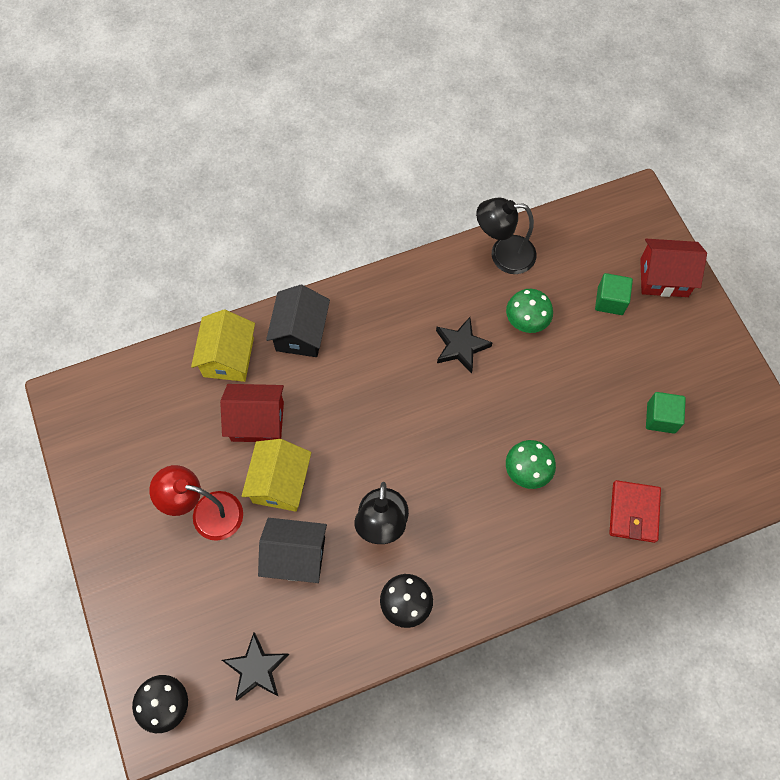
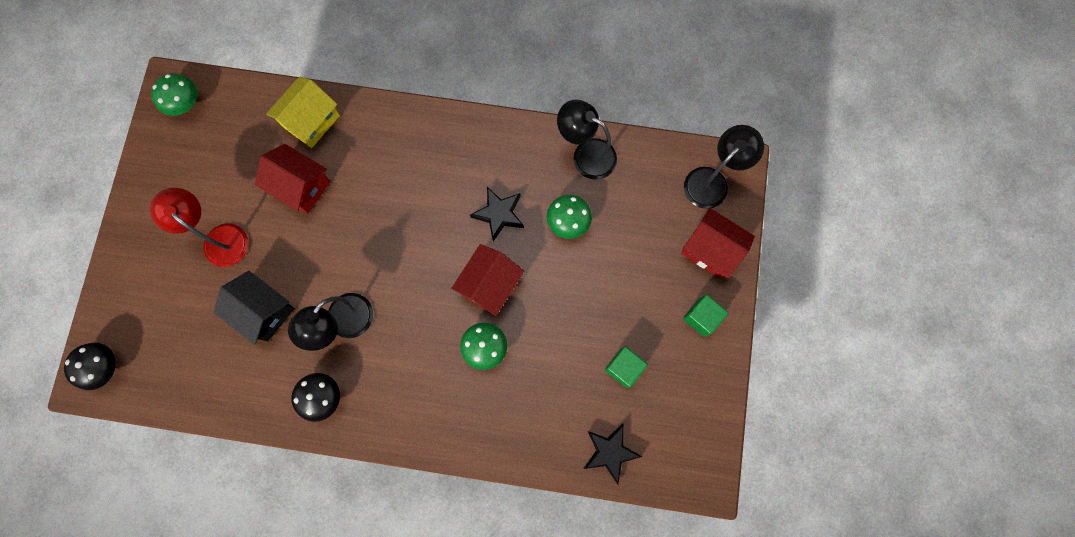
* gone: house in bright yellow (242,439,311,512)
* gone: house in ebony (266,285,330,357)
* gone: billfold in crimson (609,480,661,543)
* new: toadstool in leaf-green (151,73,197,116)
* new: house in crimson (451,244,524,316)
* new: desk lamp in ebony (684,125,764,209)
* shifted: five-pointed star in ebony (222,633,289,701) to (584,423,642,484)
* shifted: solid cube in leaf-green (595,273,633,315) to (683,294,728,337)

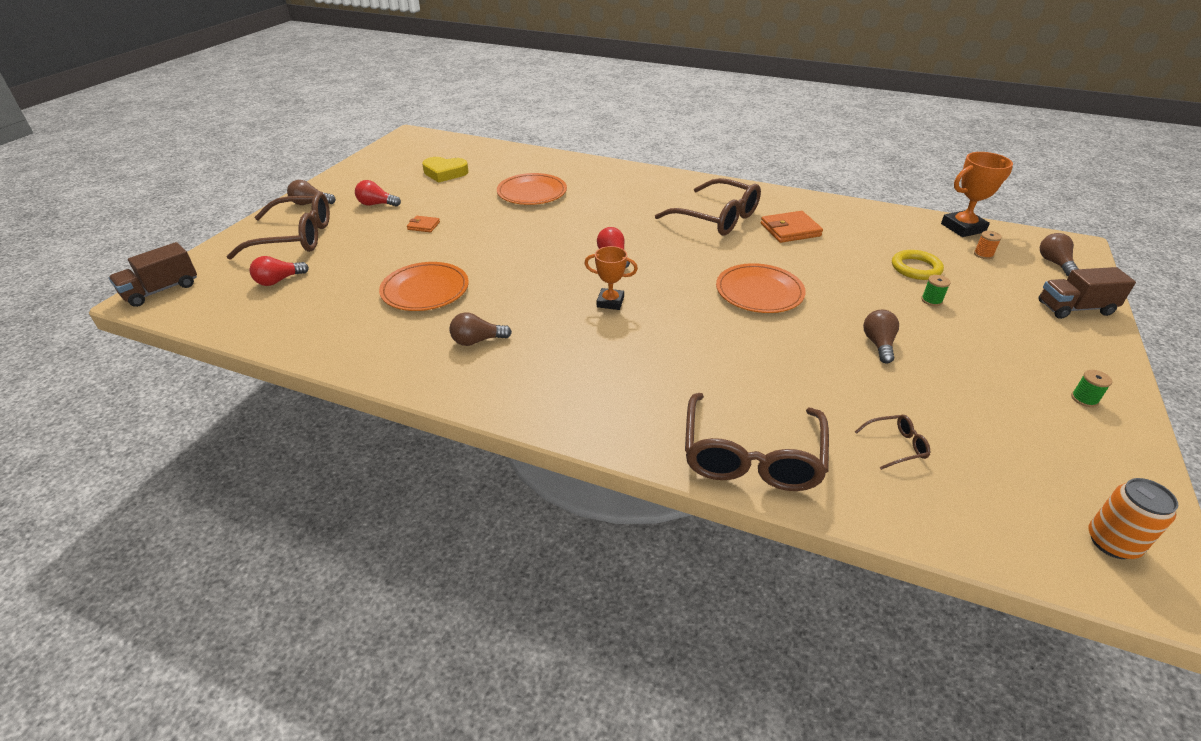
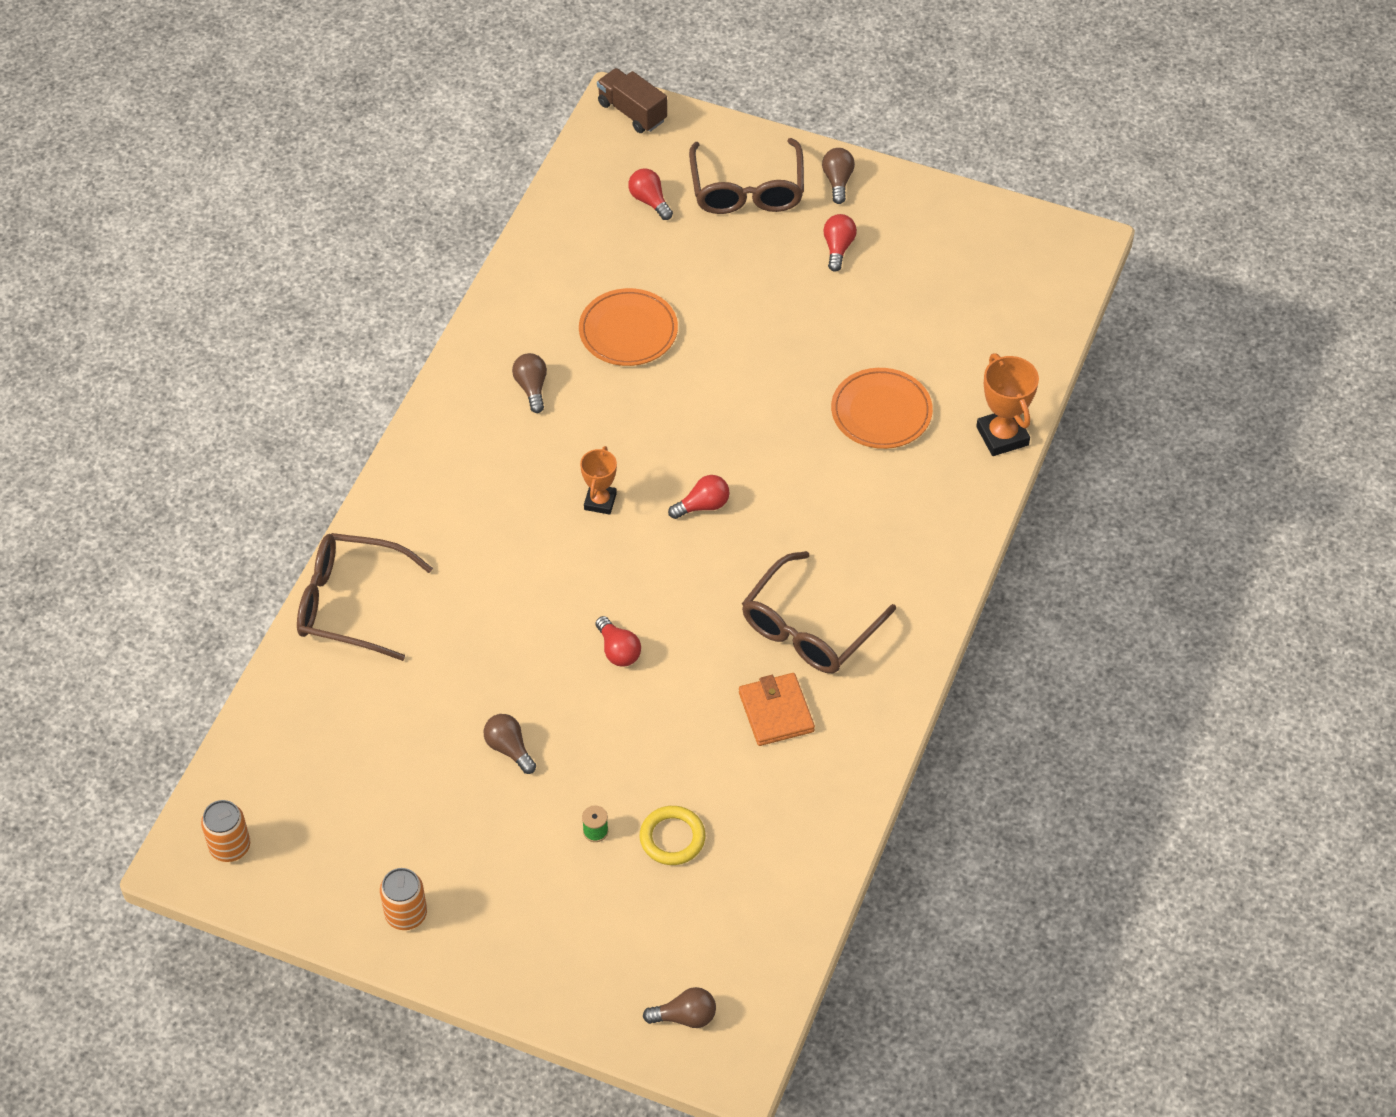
* gone: billfold in orange (407,216,440,232)
* gone: heart in bright yellow (422,157,469,183)
* gone: eyeglasses in brown (855,415,930,470)
* gone: spool in orange (974,231,1002,259)
* gone: truck in brown (1038,267,1136,319)
* shifted: prize cup in orange (941,152,1013,237) to (976,353,1039,456)
* swapped: flat dish in orange (716,263,806,313) to light bulb in crimson (596,616,641,666)
* swapped: spool in leaf-green (1071,370,1112,407) to soda can in orange (380,868,427,930)
* rotated: light bulb in brown (863,310,899,363) = (484,714,536,774) 135 degrees counterclockwise

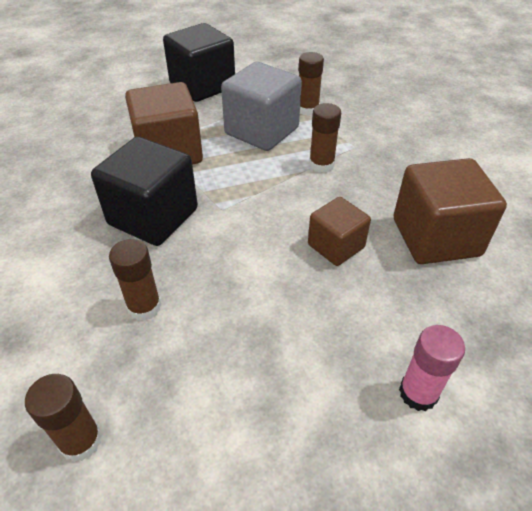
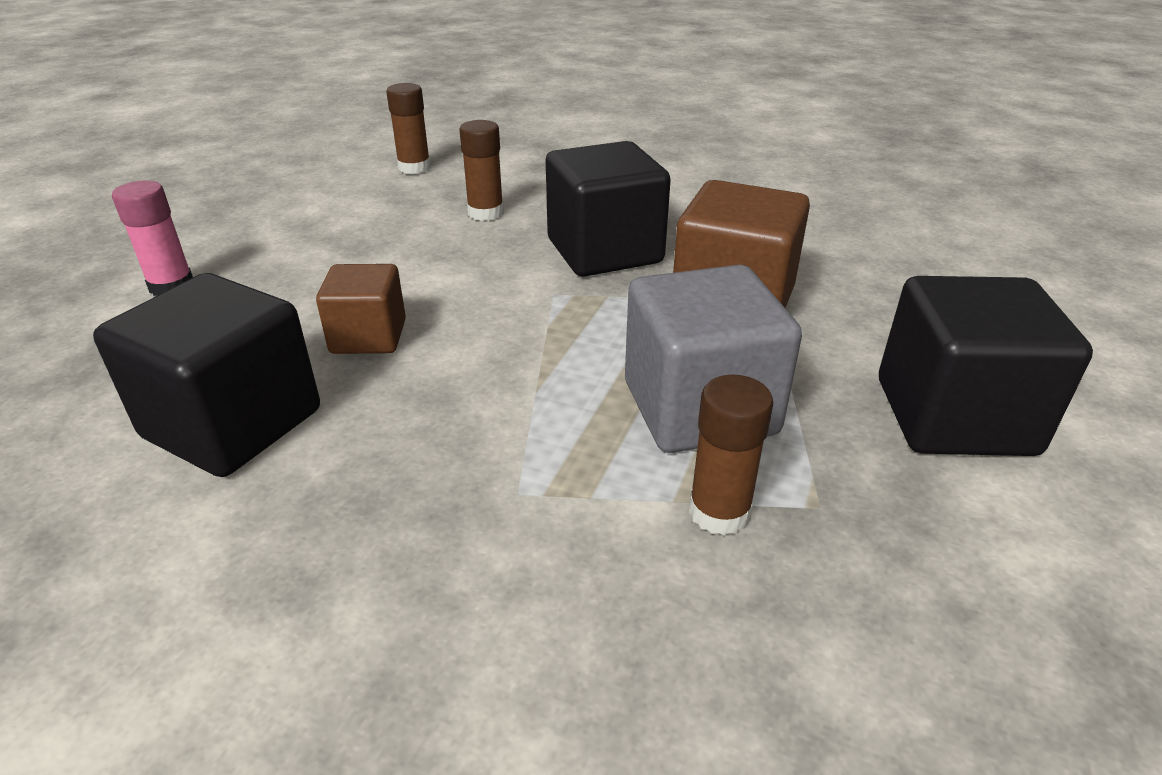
* gone: glue stick in brown (309,103,341,173)
* repainted: solid cube in brown (394,158,507,264) to solid cube in ebony (93,273,320,477)

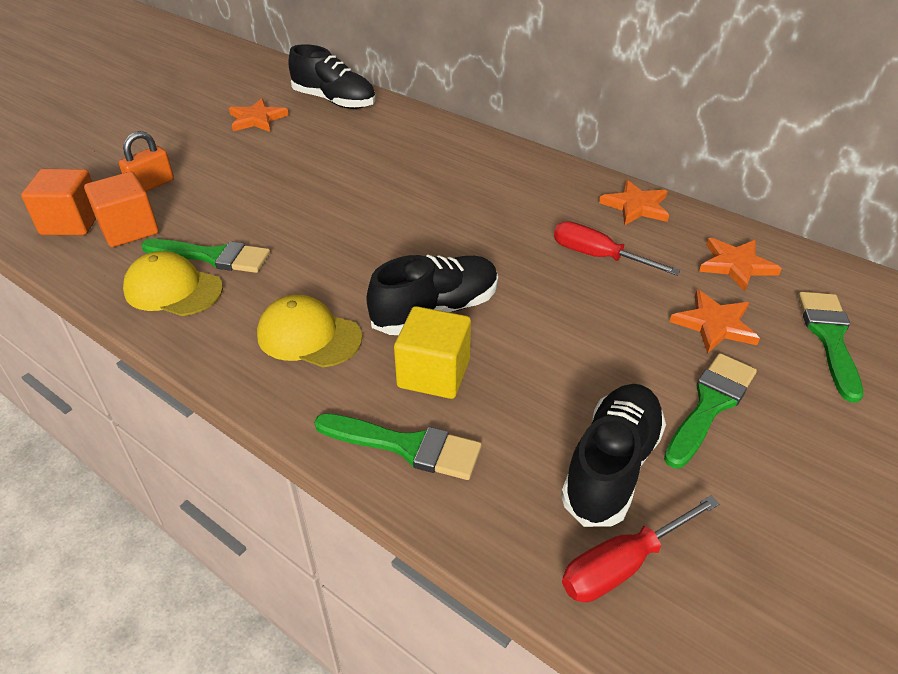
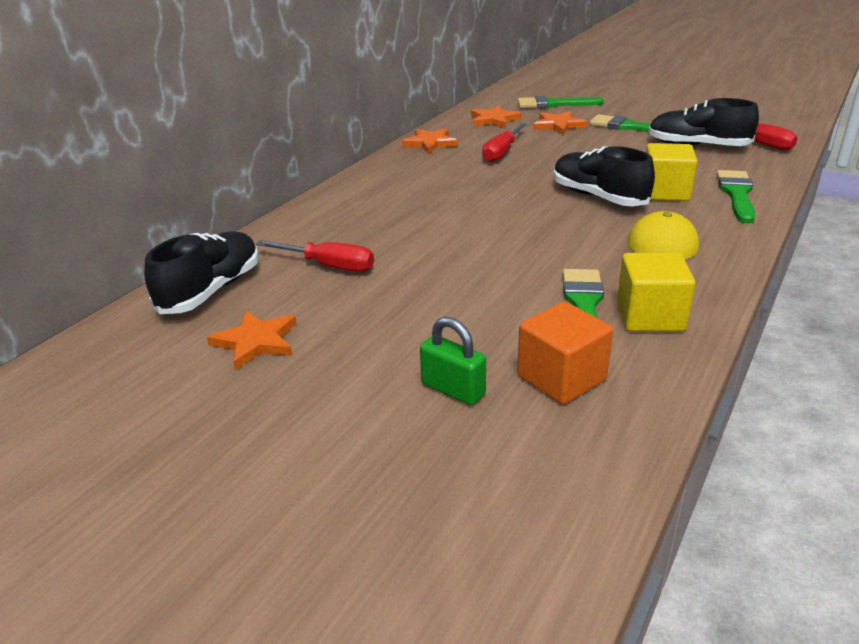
* gone: solid cube in orange (21,169,96,235)
* new: flat screwdriver in crimson (256,240,374,272)
* swapped: cap in bright yellow (123,251,223,316) to solid cube in bright yellow (617,252,695,332)
* repainted: lock in orange (119,131,174,192) to lock in leaf-green (420,317,486,405)

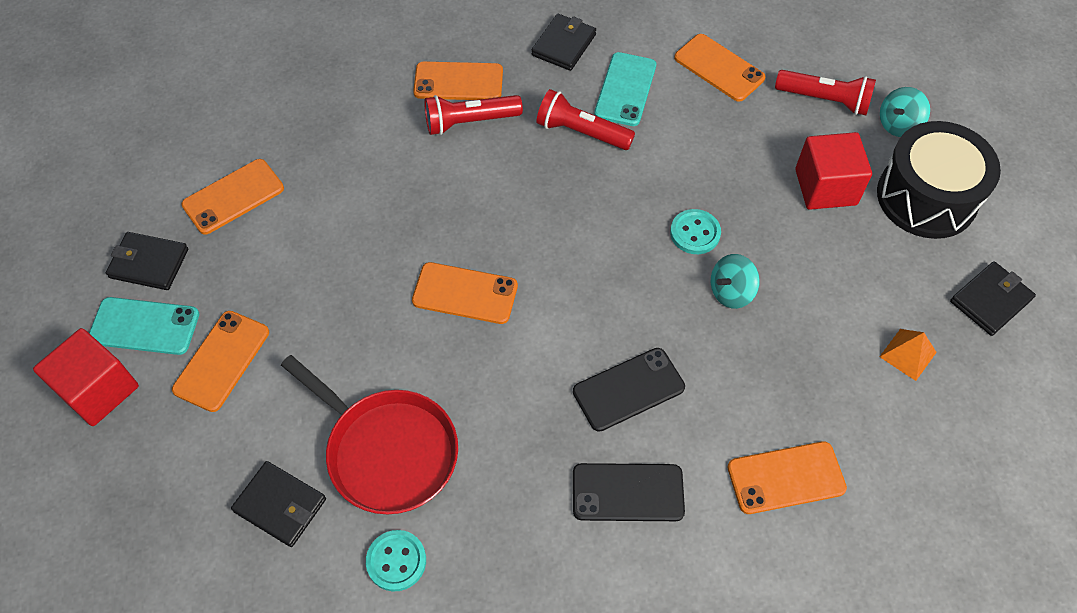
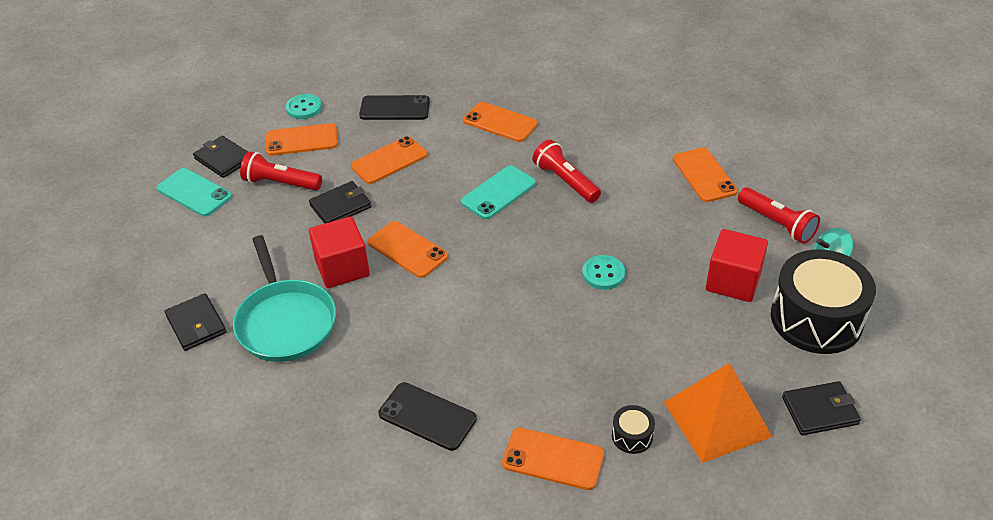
* gone: toy top in teal (711,254,760,309)
* new: toy drum in ebony (612,405,655,454)
* shifted: solid cube in crimson (33,328,139,426) to (309,217,370,288)
* shifted: smartphone in orange (172,311,269,412) to (351,136,427,184)
* shifted: button in teal (366,530,426,591) to (286,94,322,119)
* shifted: torch in crimson (424,95,523,135) to (240,152,322,191)
* shifted: billfold in ebony (532,14,596,71) to (309,181,371,224)
* shifted: smartphone in ebony (573,348,685,432) to (359,95,430,120)
* shifted: smartphone in teal (594,52,656,126) to (461,165,536,219)
* repainted: frying pan in crimson (281,355,458,514) to frying pan in teal (233,235,336,362)
* scaled: pyramid shape in orange (879,329,937,381) = (664,363,773,463) x2.09

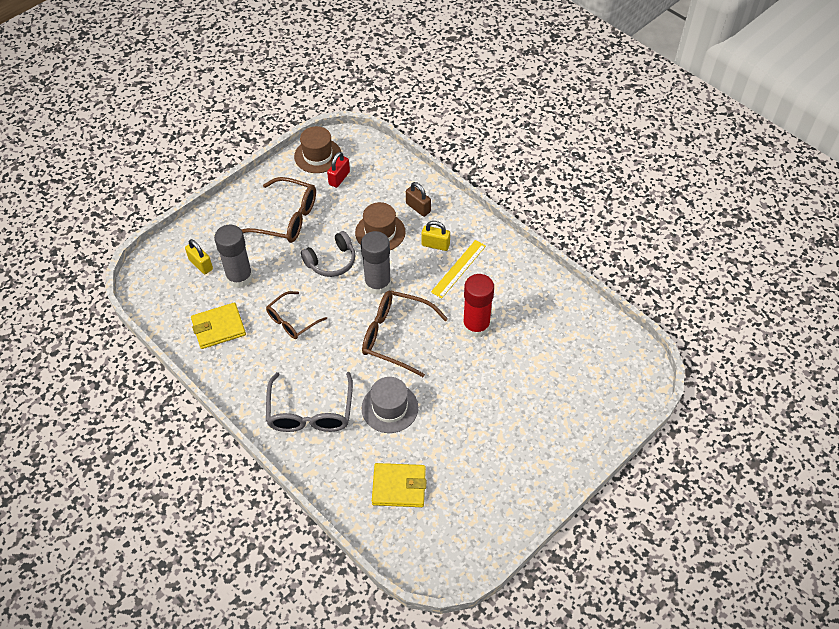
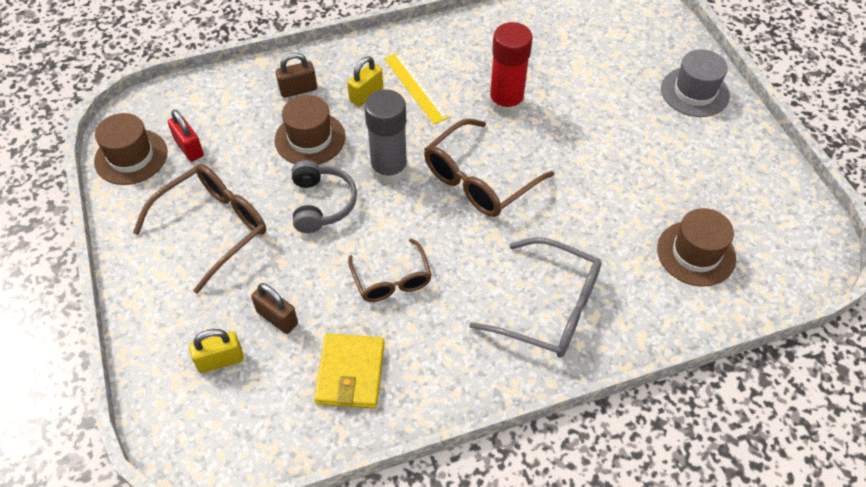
* shifted: top hat in gray (362,377,418,433) to (661,49,730,117)
* swapped: glue stick in gray (214,224,253,288) to lock in brown (251,283,298,334)
* swapped: billfold in bright yellow (372,463,426,507) to top hat in brown (657,208,736,287)

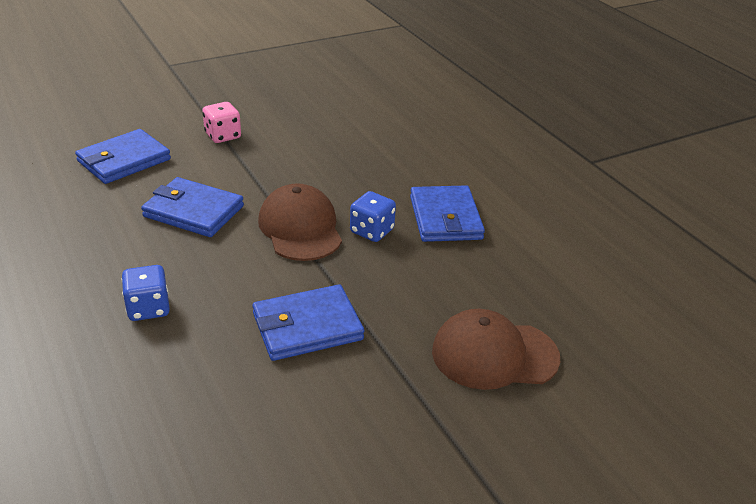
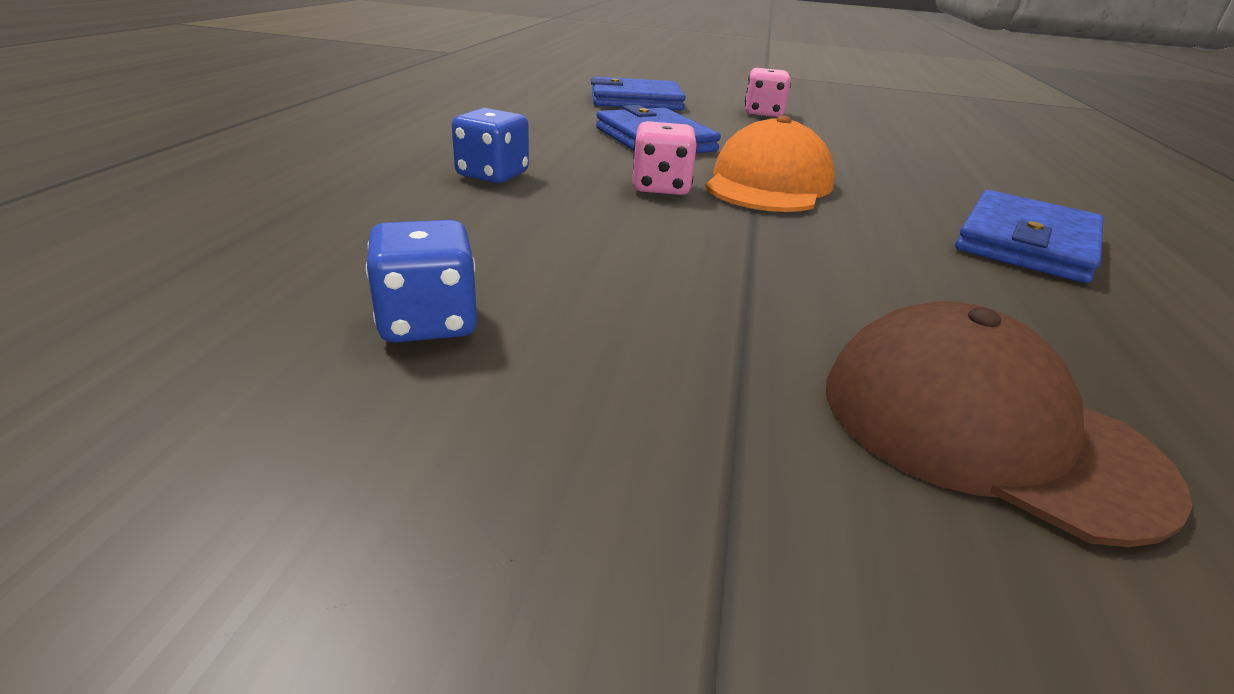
* gone: billfold in blue (252,284,364,361)
* new: game die in rose-pink (632,121,697,195)
* shifted: game die in blue (350,191,396,242) to (366,220,477,343)
* repainted: cap in brown (258,183,342,261) to cap in orange (705,116,835,212)

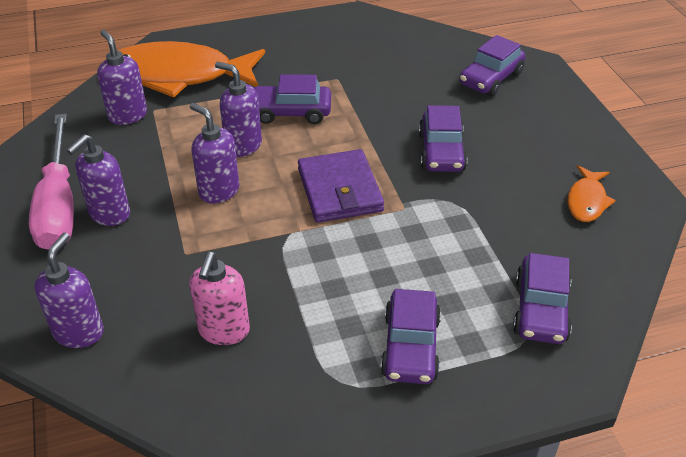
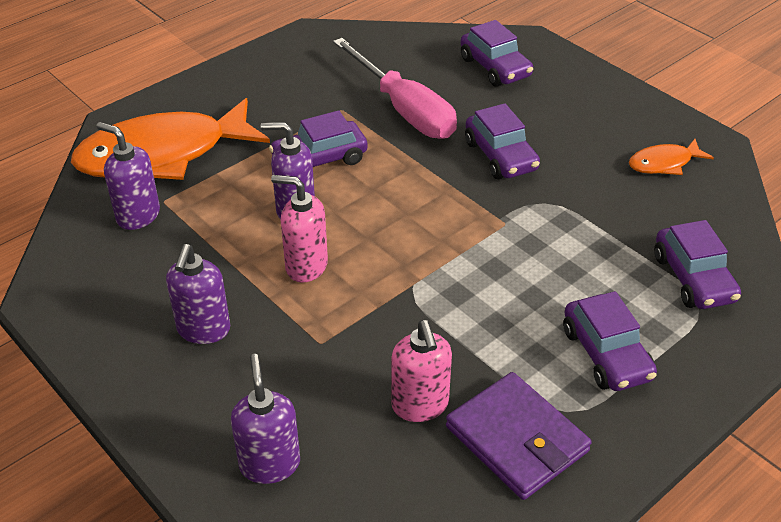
* shifted: flat screwdriver in rose-pink (29,114,74,250) to (333,38,457,139)
* shifted: billfold in purple (298,149,384,223) to (446,372,592,500)
* repainted: soap dispenser in purple (190,103,240,204) to soap dispenser in rose-pink (271,175,328,283)
* rotated: toy car in purple (459,35,525,96) = (461,20,533,87) 45 degrees counterclockwise
* rotated: fish in orange (567,165,616,222) = (629,139,714,175) 75 degrees clockwise

